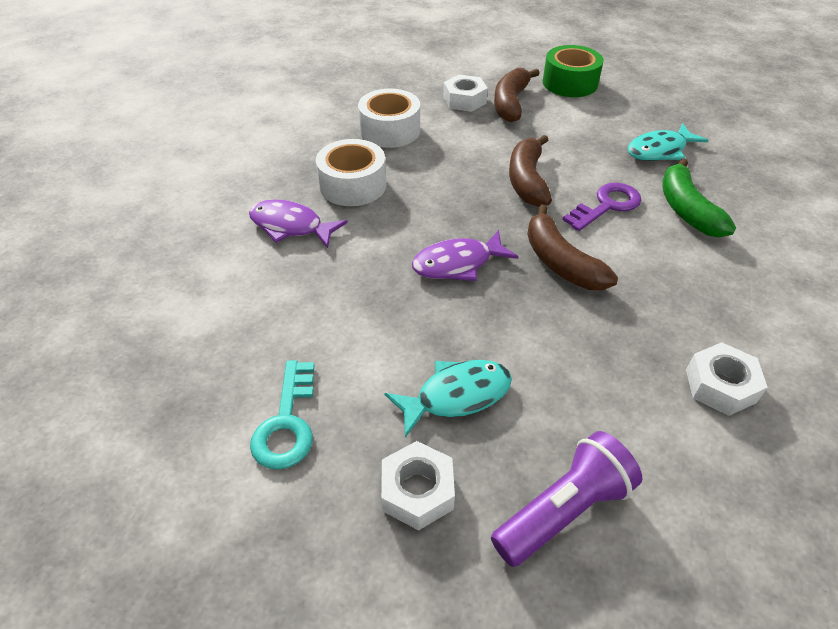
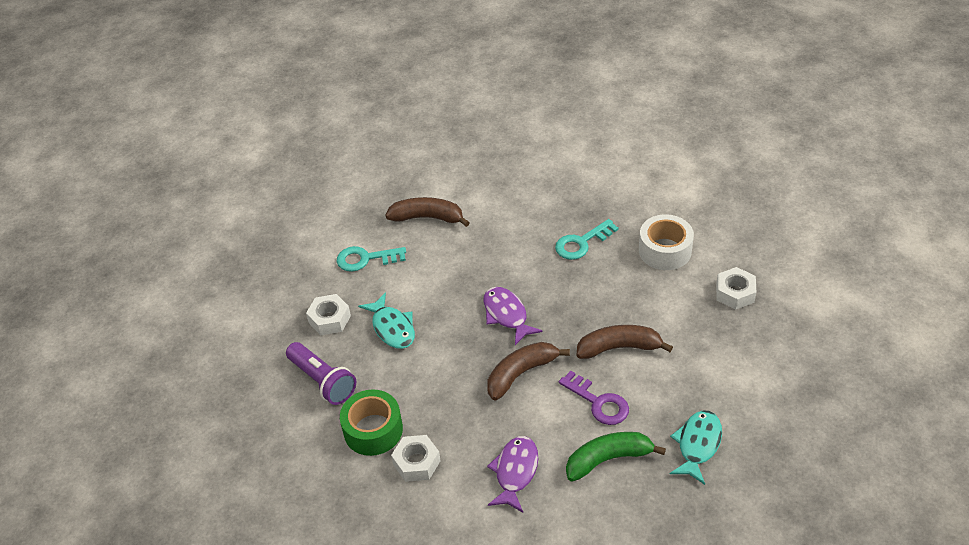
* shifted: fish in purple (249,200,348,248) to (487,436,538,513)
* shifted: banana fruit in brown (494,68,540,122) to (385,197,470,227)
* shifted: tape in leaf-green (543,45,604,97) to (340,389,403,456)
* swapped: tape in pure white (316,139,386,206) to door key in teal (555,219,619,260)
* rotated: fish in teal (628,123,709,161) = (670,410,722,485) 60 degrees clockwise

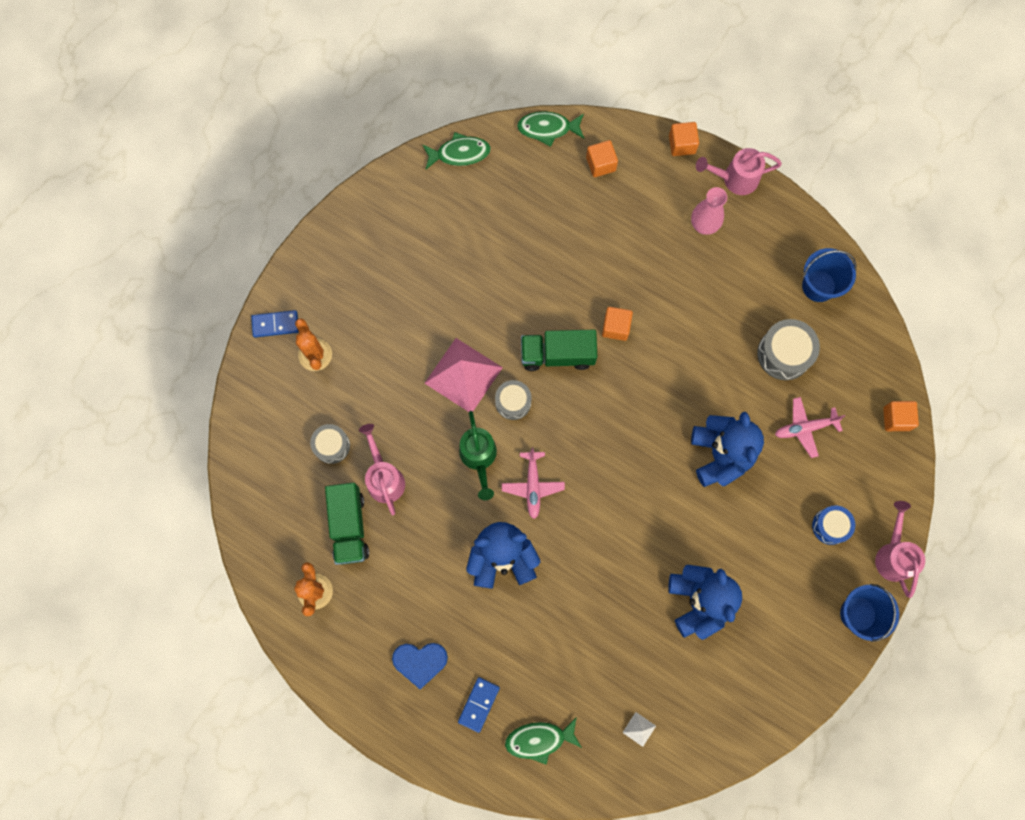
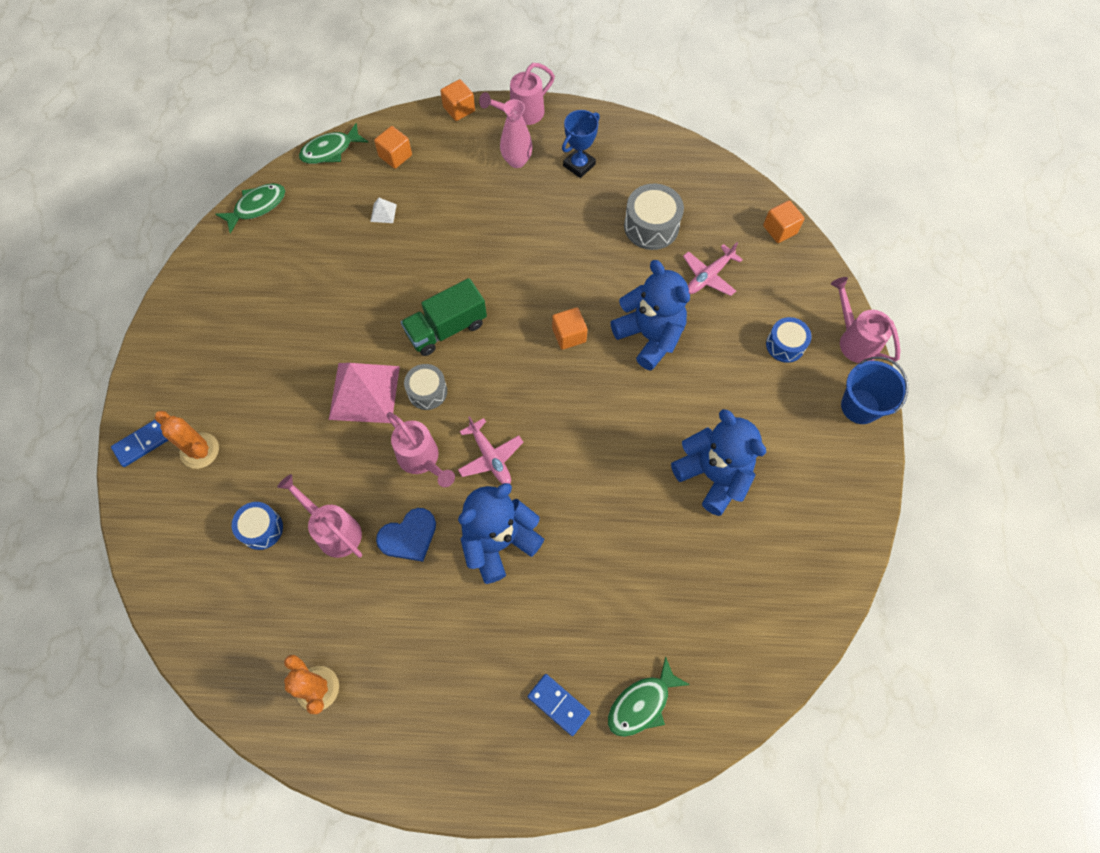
* gone: truck in leaf-green (325,483,369,565)
* gone: bucket in blue (802,248,856,302)
* new: prize cup in blue (562,110,600,178)
* shifted: heart in blue (392,643,448,689) to (376,508,436,562)
* shifted: solid cube in orange (602,307,633,341) to (552,307,587,350)
* shifted: pyramid shape in pure white (622,712,656,747) to (370,198,397,223)
* repainted: toy drum in gray (310,424,350,464) to toy drum in blue (232,502,283,550)
* repainted: watering can in leaf-green (459,411,497,500) to watering can in rose-pink (387,412,455,487)
* rotated: domino tile in blue (458,677,500,733) = (528,674,590,736) 45 degrees counterclockwise

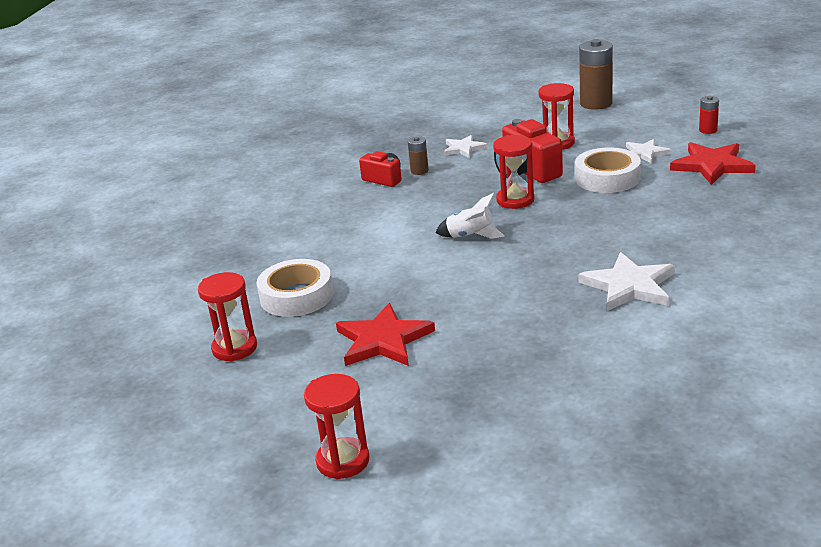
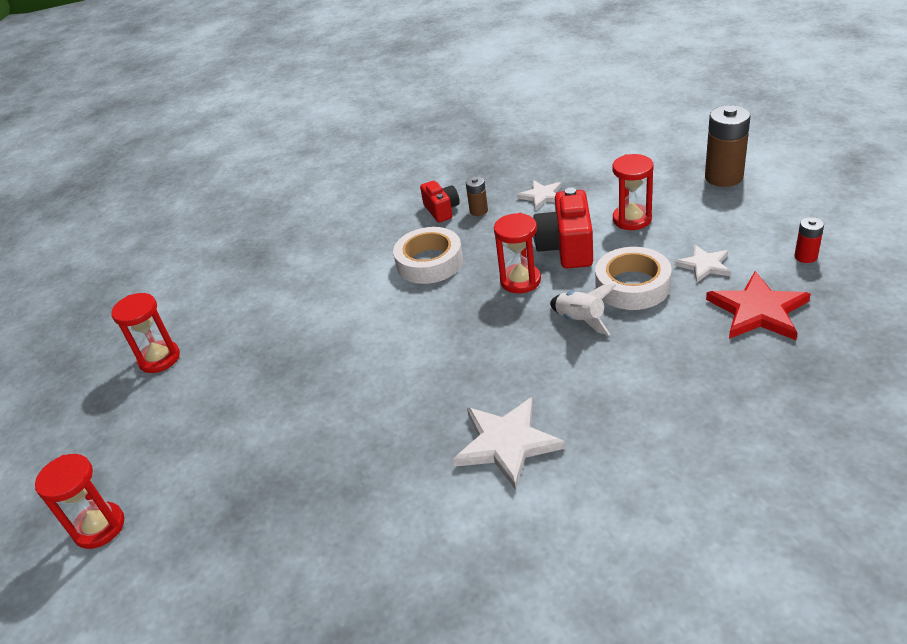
* gone: five-pointed star in crimson (336,303,435,366)
* shifted: tape in pure white (257,259,333,317) to (393,227,463,284)
* shifted: spaceship in pure white (435,193,505,239) to (550,284,616,336)

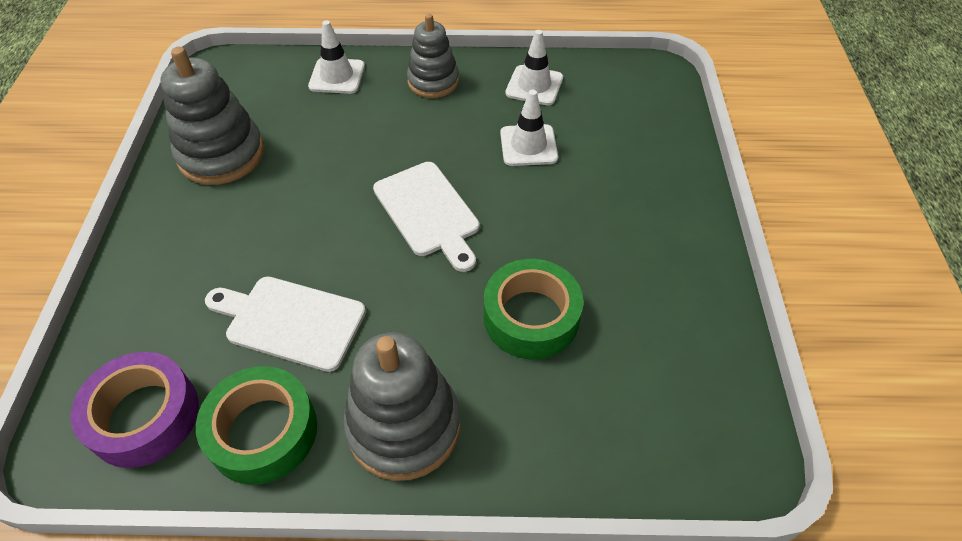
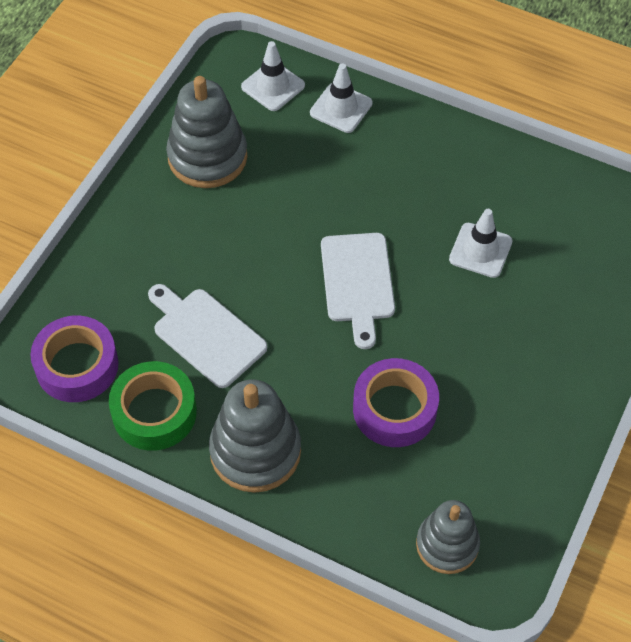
* shifted: stacking toy in gray (407,14,459,98) to (416,500,480,574)
* shifted: road cone in pure white (505,30,563,106) to (241,41,305,111)
* repainted: tape in leaf-green (484,259,583,360) to tape in purple (353,358,439,447)

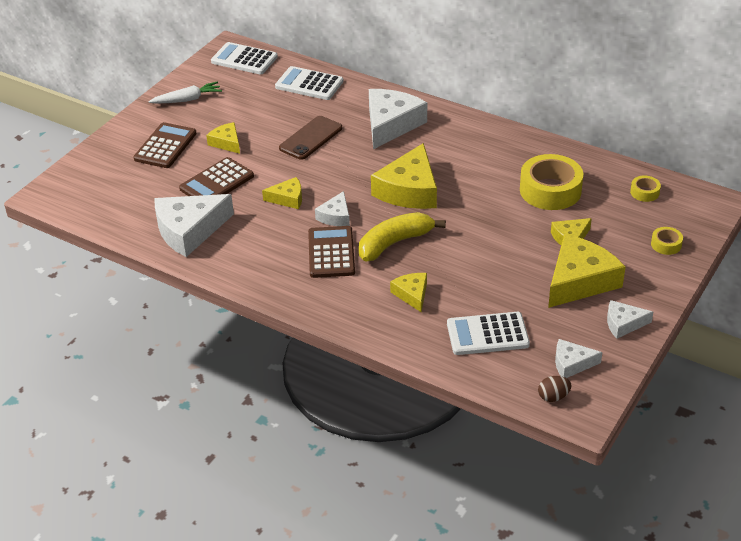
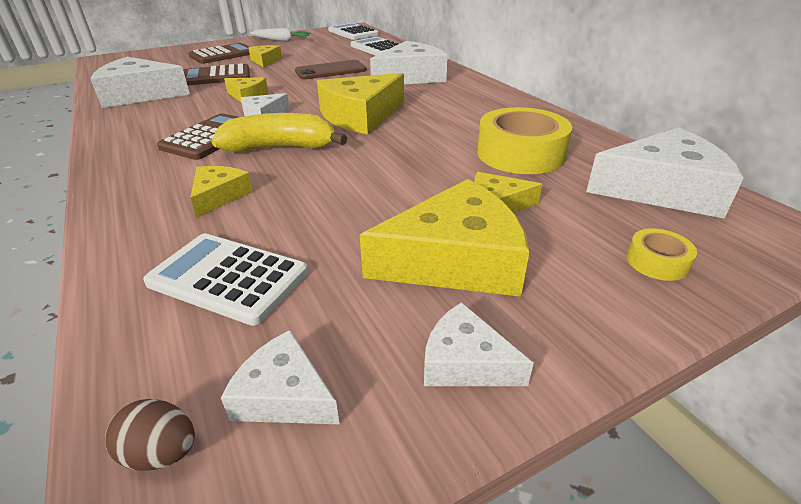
* swapped: tape in bright yellow (630,176,661,202) to piece of cheese in pure white (586,128,744,219)

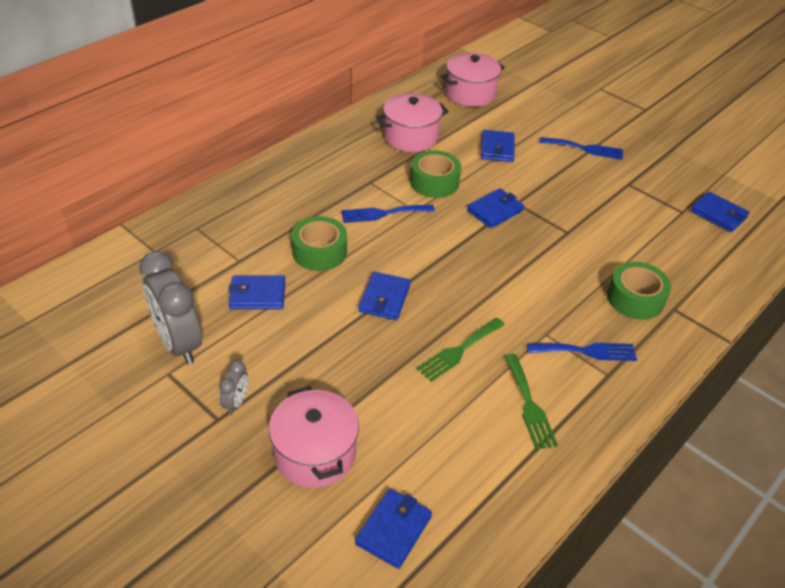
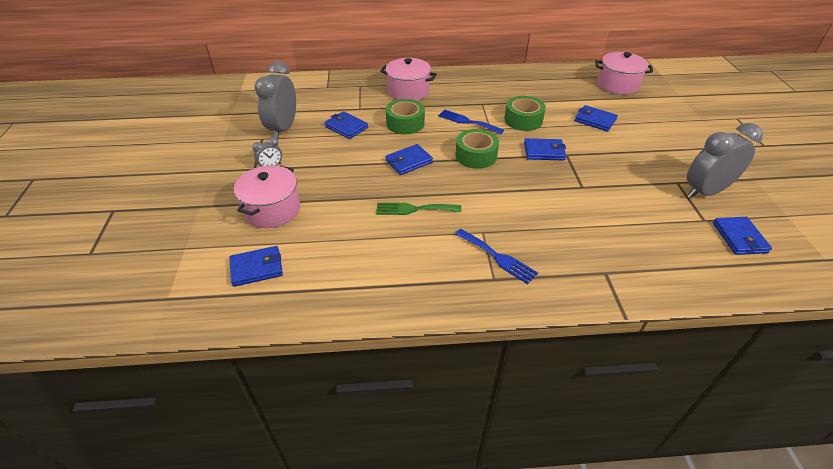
* gone: dinner fork in leaf-green (504,354,558,450)
* gone: dinner fork in blue (540,137,623,160)
* new: alarm clock in gray (687,123,763,199)
* shifted: stockpot in rose-pink (376,93,449,152) to (380,58,437,101)
* shifted: tape in leaf-green (607,262,671,320) to (455,129,499,169)
* rotated: billfold in blue (481,130,515,162) = (574,105,618,131) 75 degrees clockwise

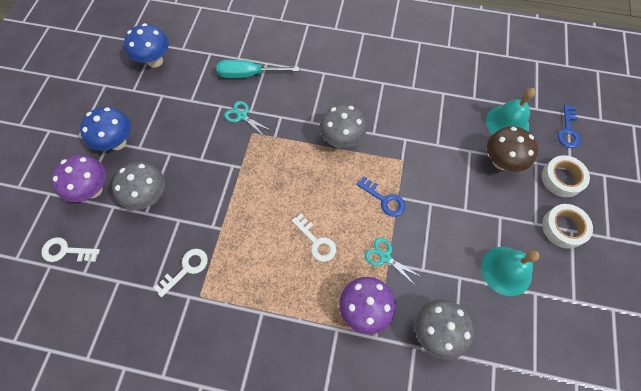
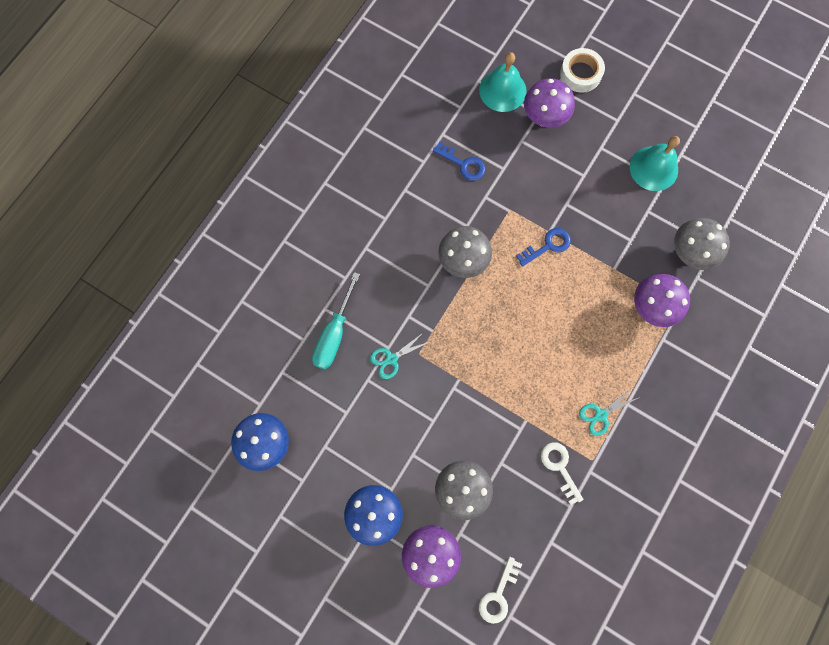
* gone: door key in pure white (292,213,336,262)
* gone: tape in pure white (542,204,593,249)
* shifted: shears in teal (365,238,422,286) to (579,389,640,436)
* shifted: door key in blue (557,105,581,148) to (433,142,485,181)
* repainted: toadstool in brown (487,126,538,172) to toadstool in purple (524,78,575,127)

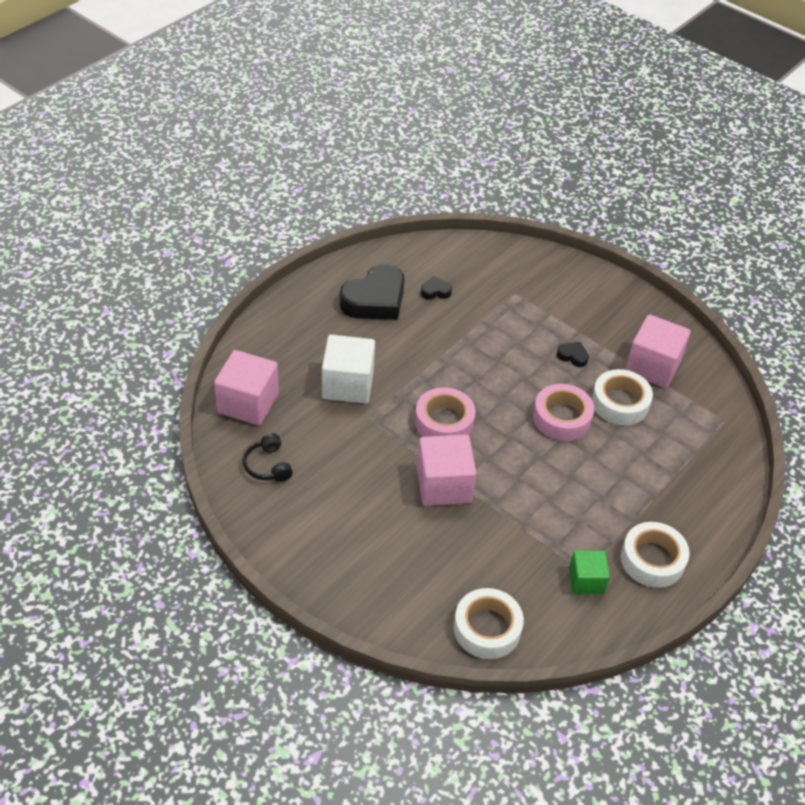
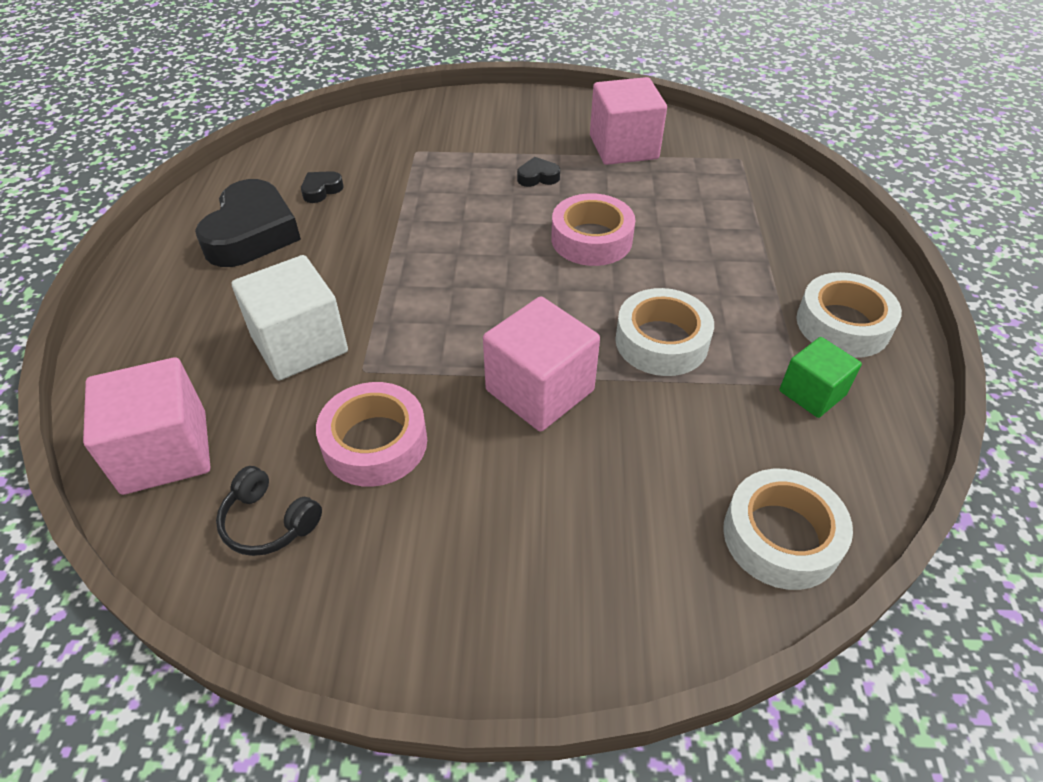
* shifted: tape in rose-pink (415,387,475,437) to (316,382,427,487)
* shifted: tape in pure white (592,369,653,425) to (615,288,714,376)

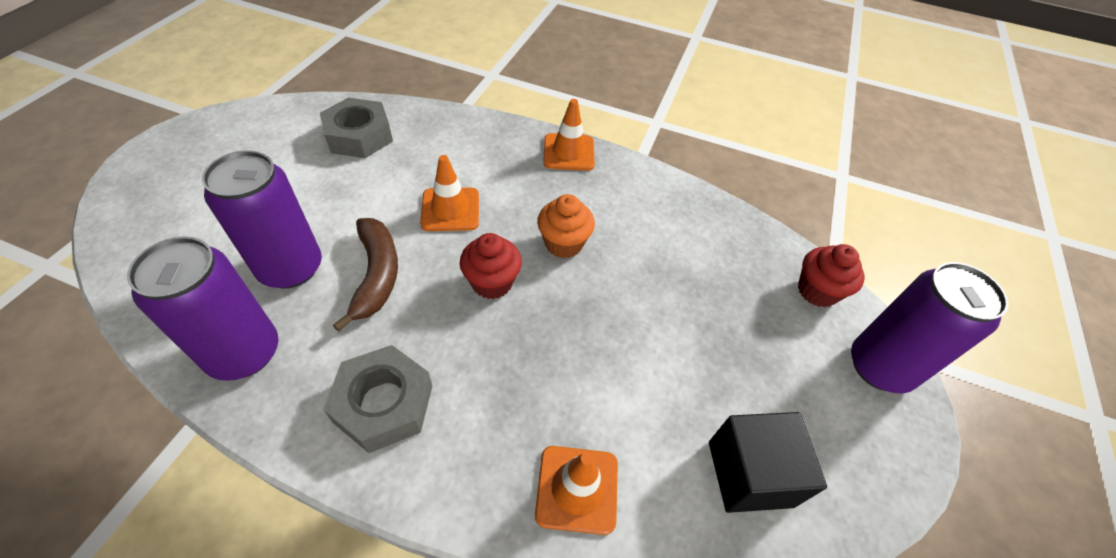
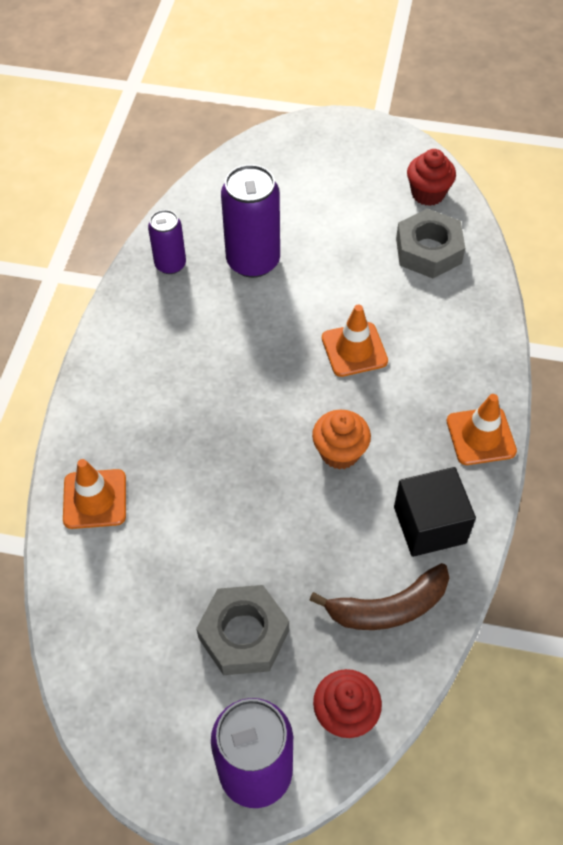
* shifted: hexagon nut in gray (323,345,432,453) to (196,585,289,675)
* shifted: banana fruit in brown (333,218,398,332) to (310,563,449,630)
* shifted: cupcake in crimson (460,233,522,299) to (407,149,456,206)
* shifted: solid cube in ebony (709,412,827,513) to (394,467,476,557)
* scaled: soda can in purple (127,236,279,381) = (148,210,186,274) x0.59

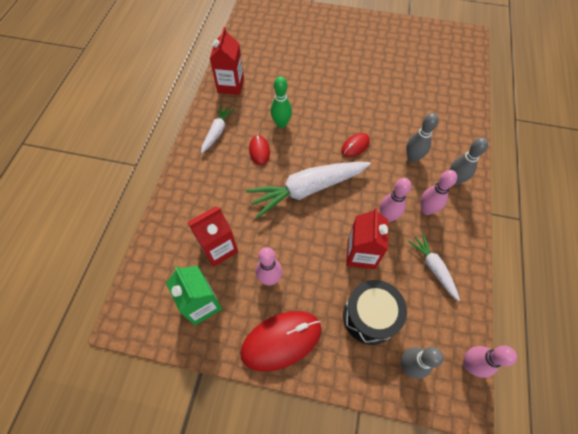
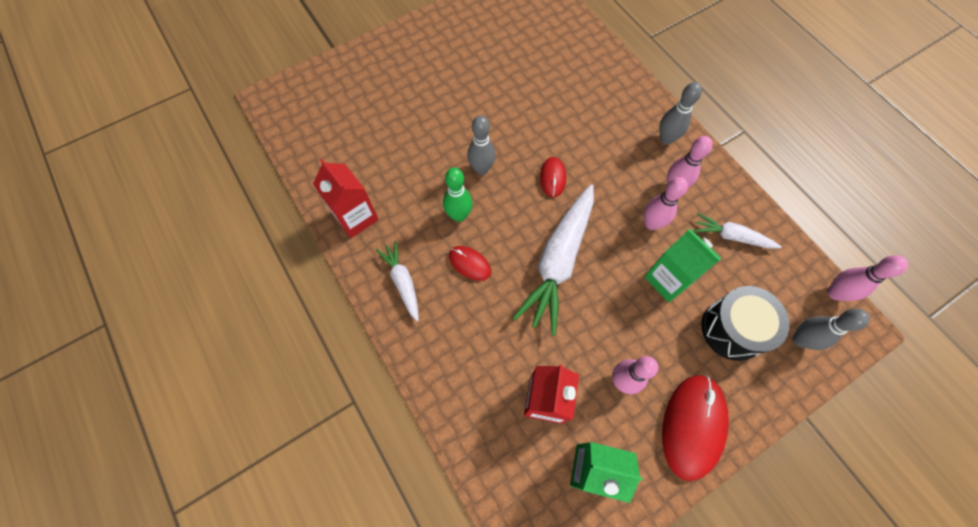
* shifted: tenpin in gray (406,113,439,163) to (467,115,496,175)
* repainted: juice carton in crimson (346,207,388,269) to juice carton in leaf-green (644,229,722,303)

